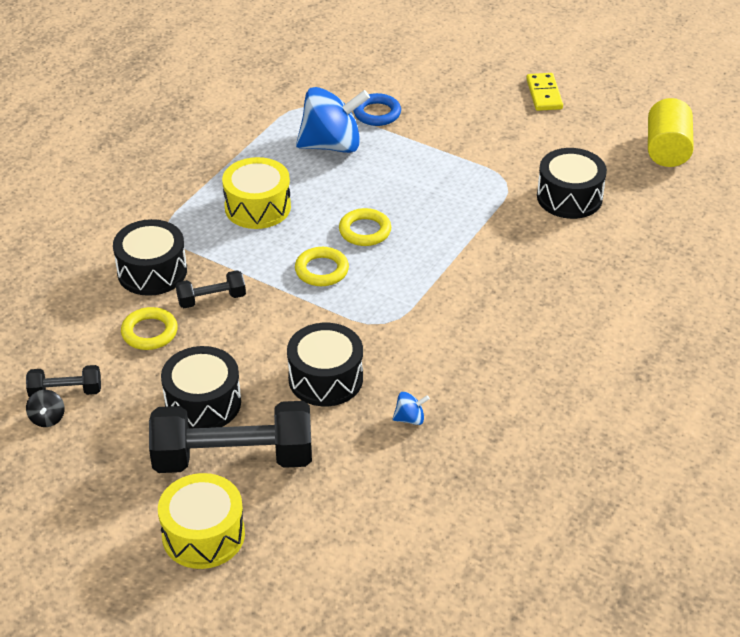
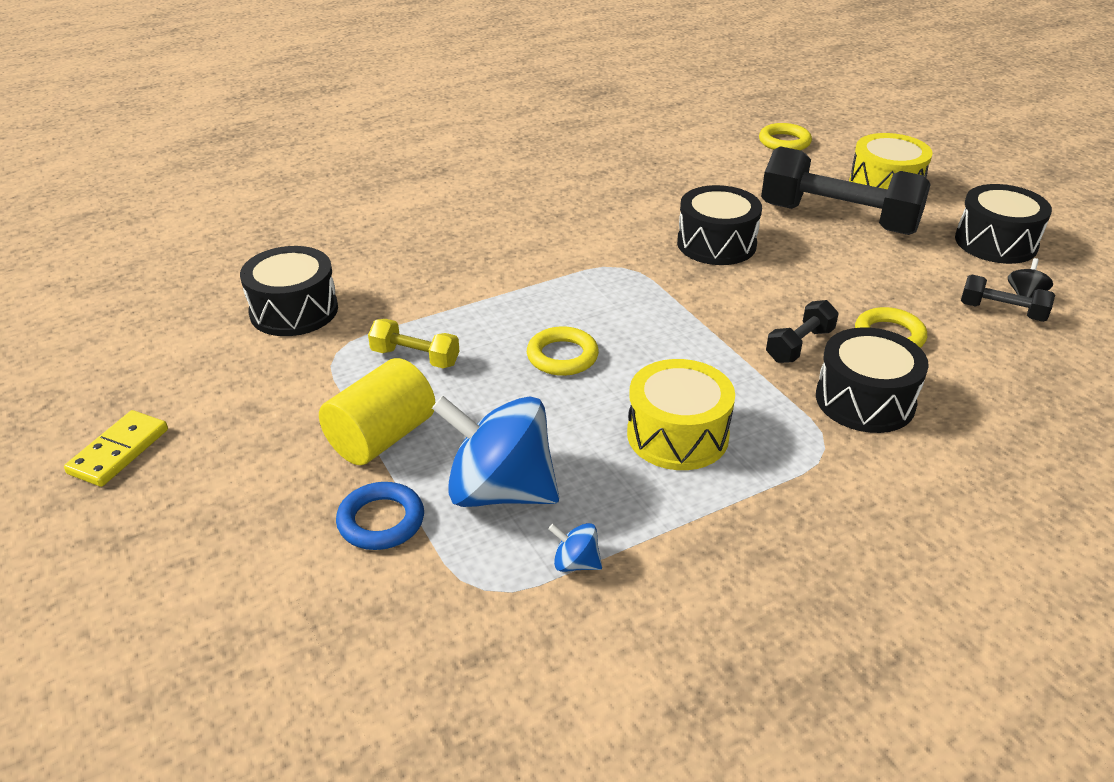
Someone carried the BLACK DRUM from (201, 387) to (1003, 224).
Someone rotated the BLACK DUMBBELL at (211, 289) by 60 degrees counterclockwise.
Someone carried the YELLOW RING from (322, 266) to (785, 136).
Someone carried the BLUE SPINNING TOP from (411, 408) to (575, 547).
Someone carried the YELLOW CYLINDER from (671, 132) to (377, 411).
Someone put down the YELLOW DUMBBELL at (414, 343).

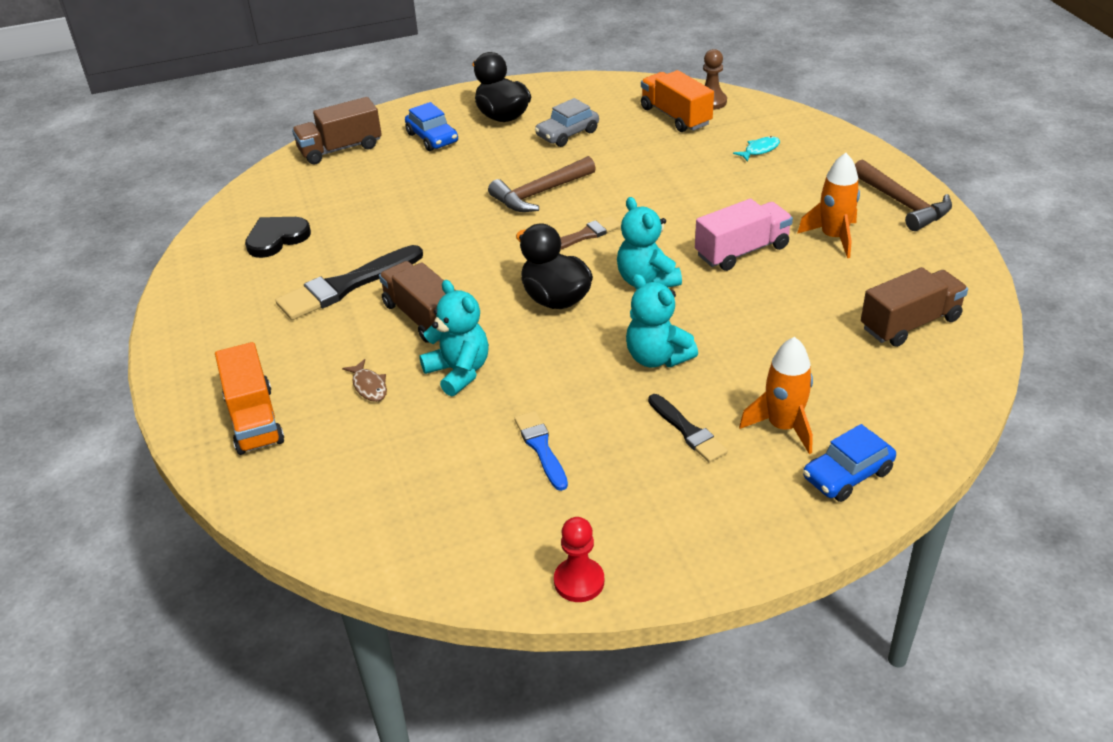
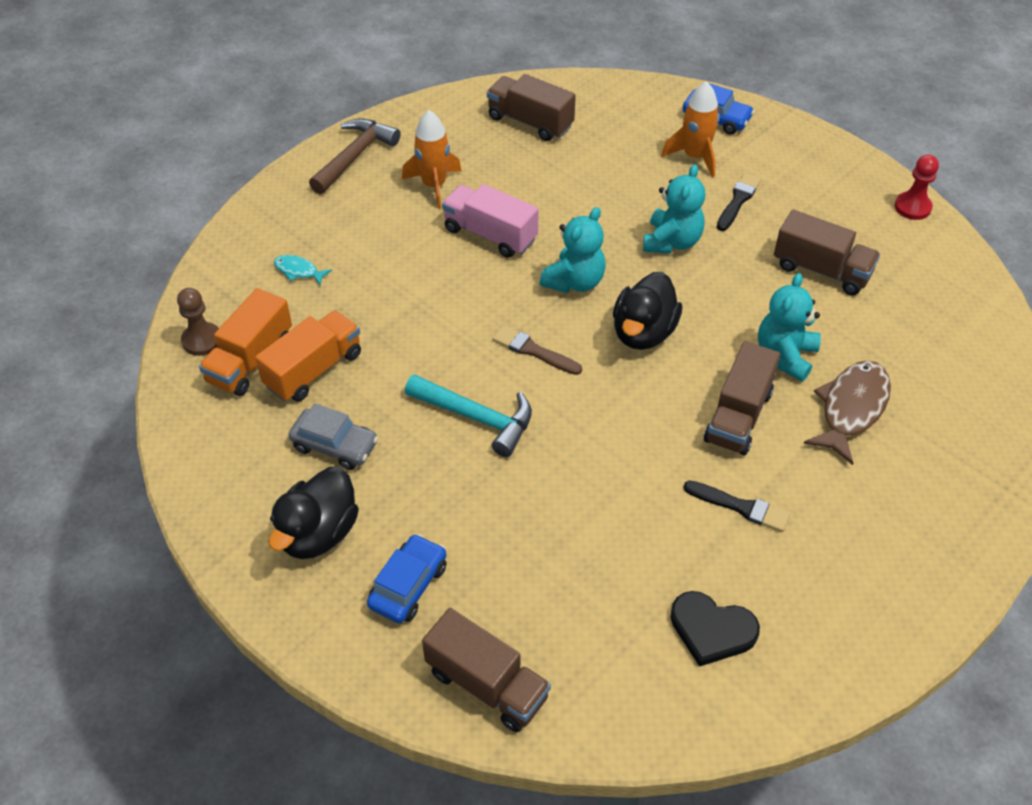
Someone carried the ORANGE TRUCK from (249, 398) to (308, 356).
Someone scaled the BLACK BRUSH at (349, 282) by 0.58.
Someone scaled the BROWN FISH at (364, 380) by 2.01.
Someone repainted the BROWN HAMMER at (542, 184), which became the TURQUOISE HAMMER at (468, 415).
Someone swapped the BLUE BRUSH at (541, 451) for the BROWN TRUCK at (827, 252).

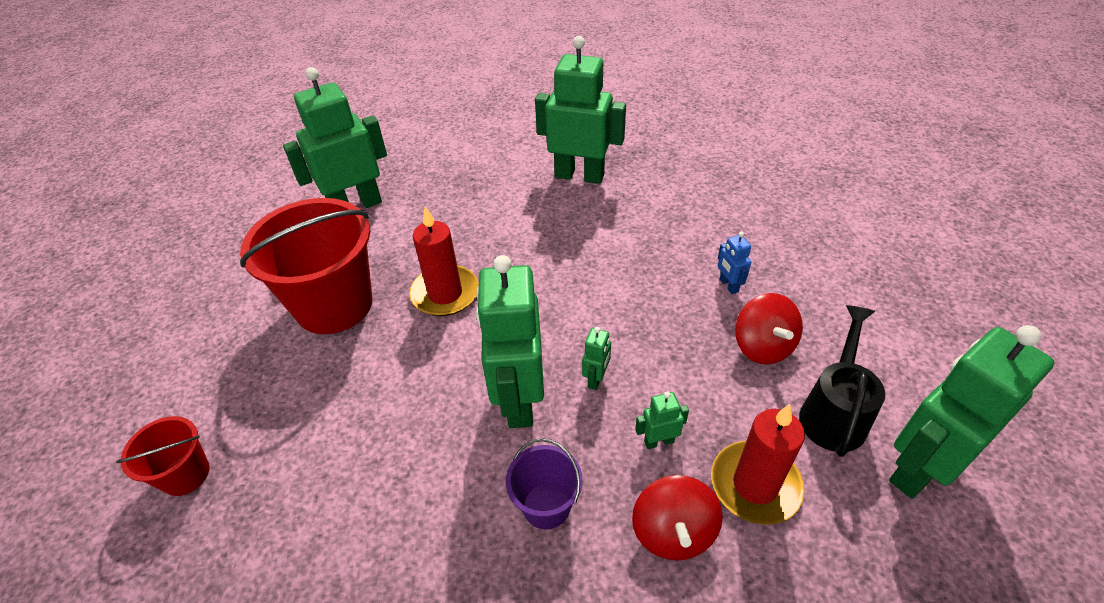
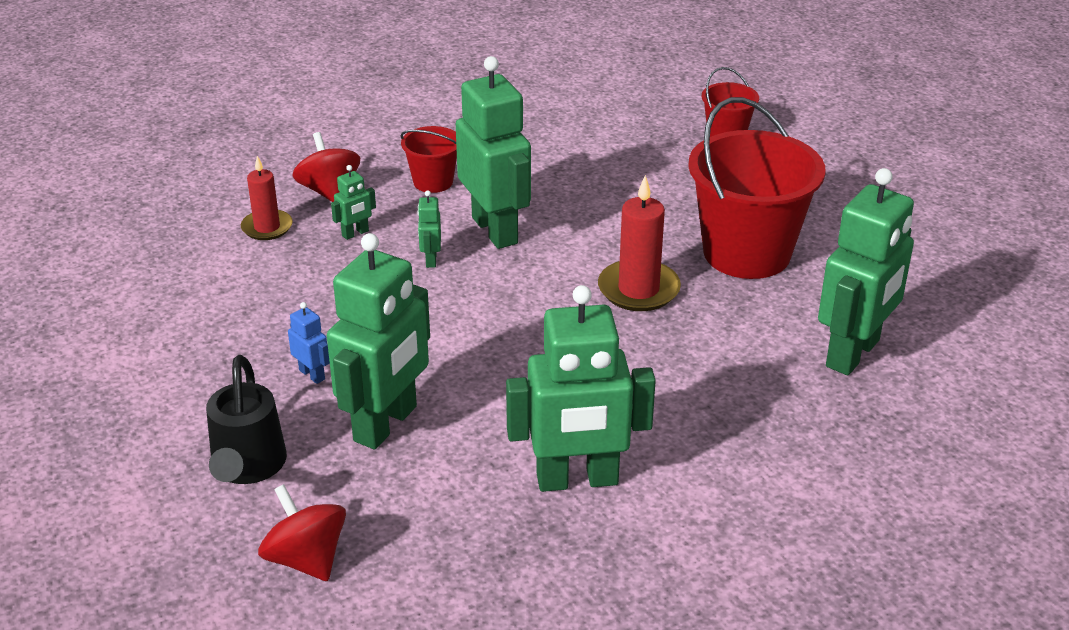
Someone repainted the PURPLE BUCKET at (544, 483), which became the RED BUCKET at (428, 159).
Someone scaled the RED CANDLE at (758, 464) by 0.66.
Someone carried the RED SPINNING TOP from (769, 328) to (302, 532).
Someone carried the BLACK WATERING CAN from (842, 381) to (246, 419).
Someone carried the GREEN ROBOT from (972, 412) to (378, 341).

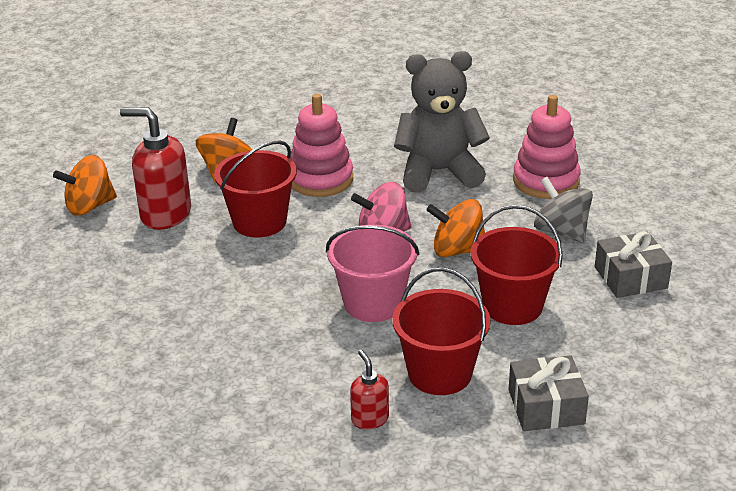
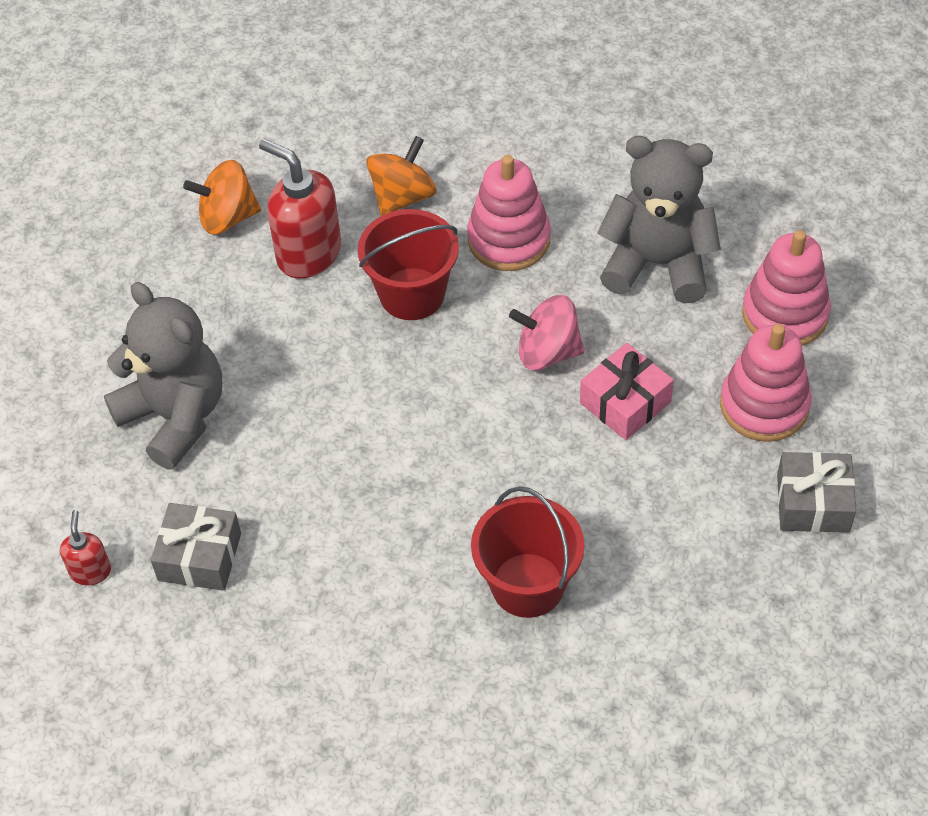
Someone took away the PINK BUCKET at (372, 273).
Someone carried the RED SOAP DISPENSER from (369, 389) to (85, 547).
Someone swapped the ORANGE SPINNING TOP at (455, 228) for the PINK GIFT at (627, 391).
Someone took away the RED BUCKET at (516, 265).
Someone carried the GREY GIFT from (549, 393) to (196, 547).
Someone swapped the GREY SPINNING TOP at (563, 210) for the PINK STACKING TOY at (766, 383).
Someone put down the GREY TEDDY BEAR at (163, 376).

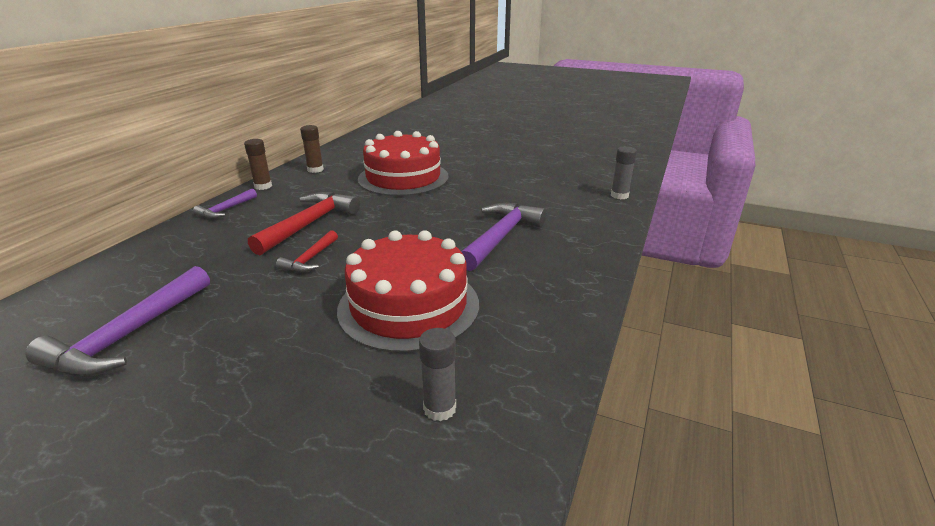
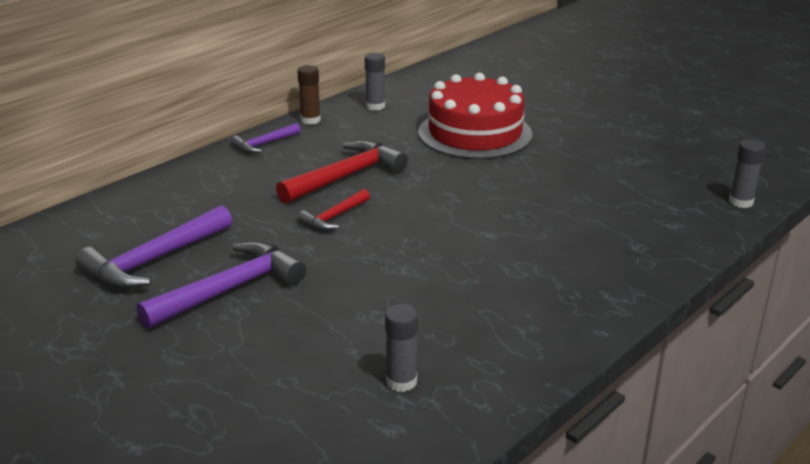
Someone repainted the BROWN GLUE STICK at (312, 149), which became the GREY GLUE STICK at (375, 82).
Someone took away the RED CAKE at (408, 291).
Someone carried the PURPLE HAMMER from (504, 237) to (221, 285).

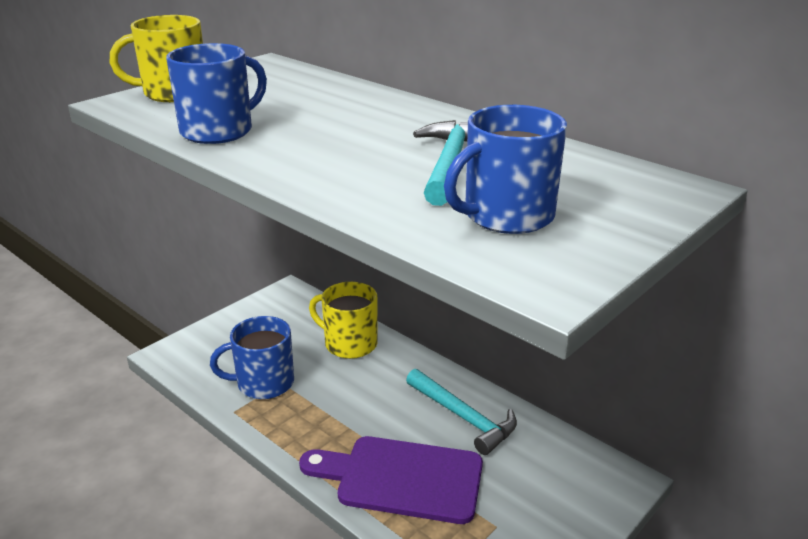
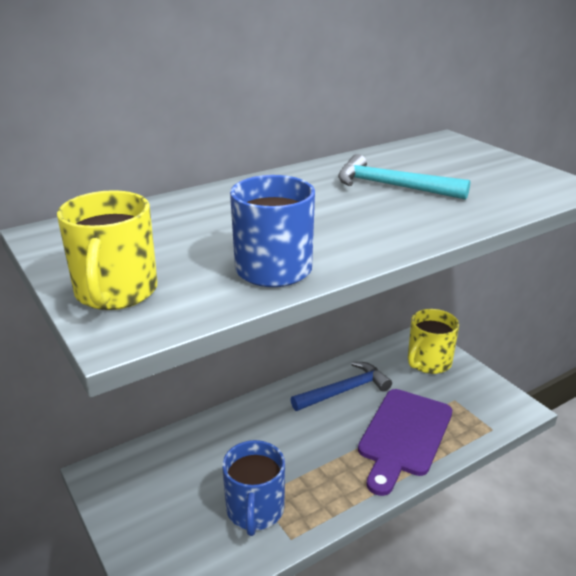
Someone carried the YELLOW MUG from (343, 320) to (433, 341).
Someone repainted the TURQUOISE HAMMER at (461, 412), which became the BLUE HAMMER at (341, 386).
Someone took away the BLUE MUG at (505, 169).

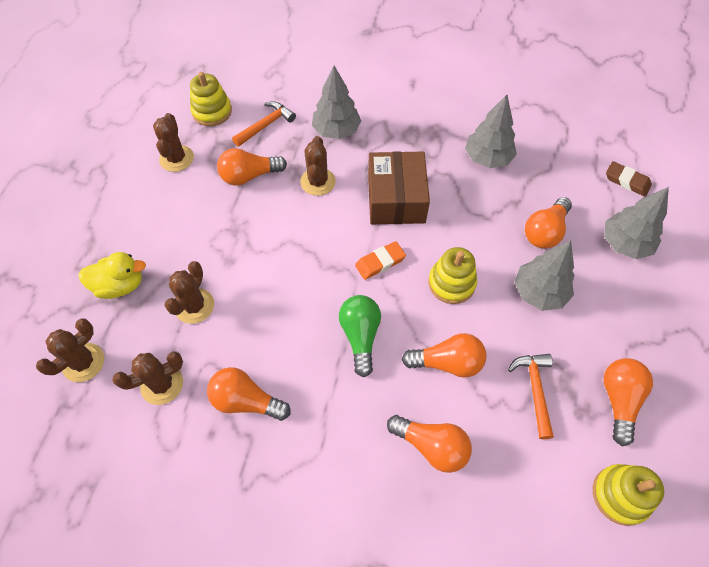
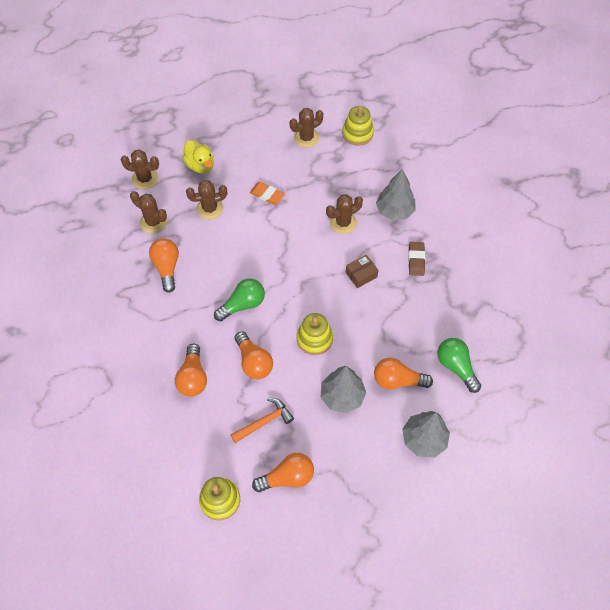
Someone took away the ORANGE LIGHT BULB at (252, 167).
Someone took away the ORANGE HAMMER at (264, 124).
Someone carried the ORANGE ERASER from (380, 260) to (267, 193).
Someone scaled the BROWN BOX at (399, 187) by 0.50.
Someone took away the GREY TREE at (491, 131).
Someone carried the BROWN ERASER from (629, 179) to (416, 259).
Someone put down the GREEN LIGHT BULB at (459, 365).

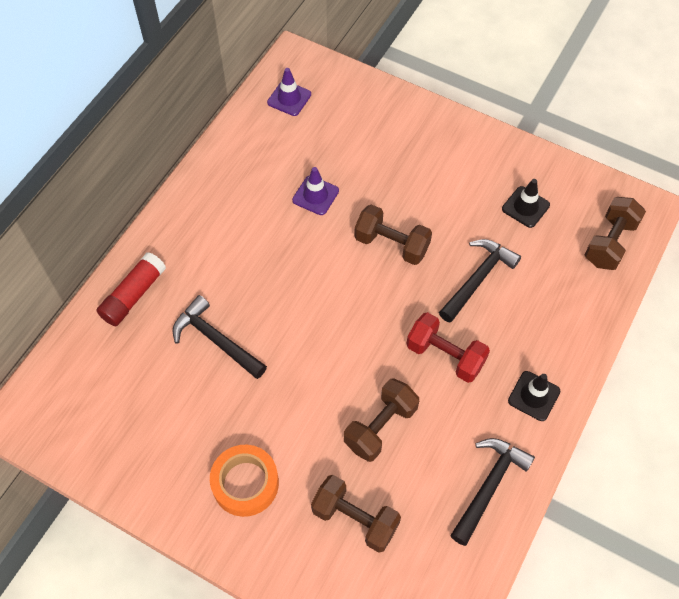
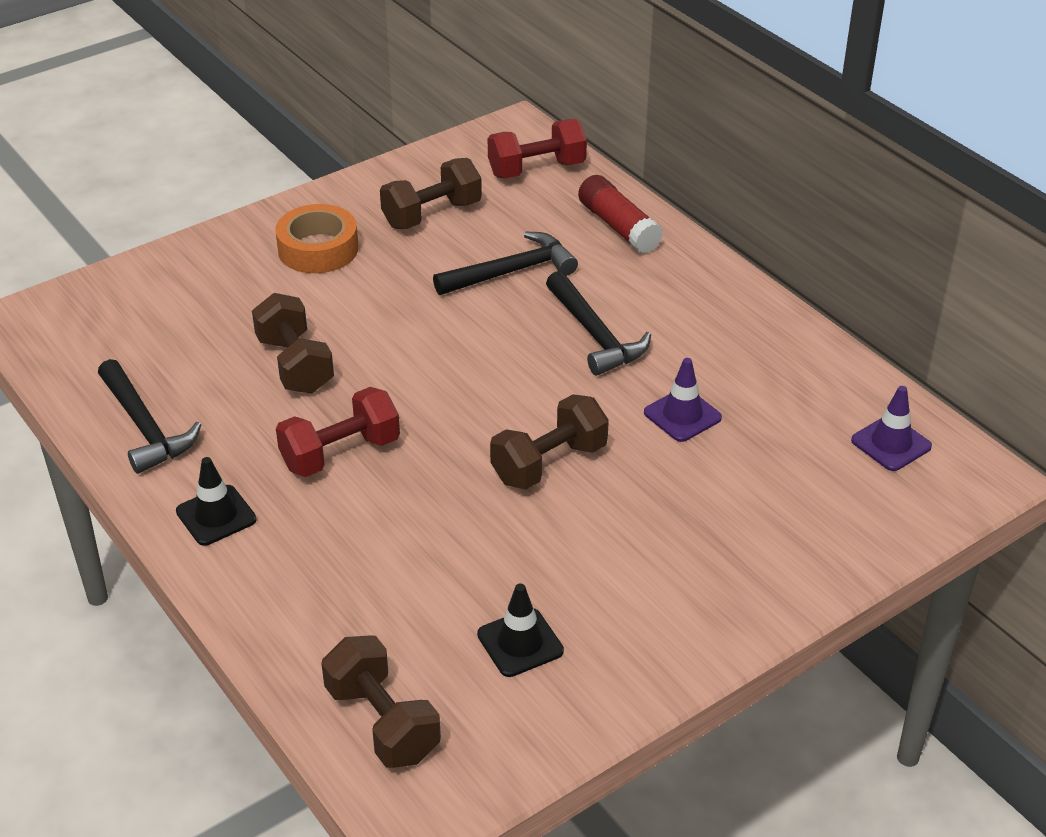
Someone carried the BROWN DUMBBELL from (356, 514) to (431, 193).
Someone carried the BLACK HAMMER from (480, 281) to (598, 323).
Someone put down the RED DUMBBELL at (537, 148).

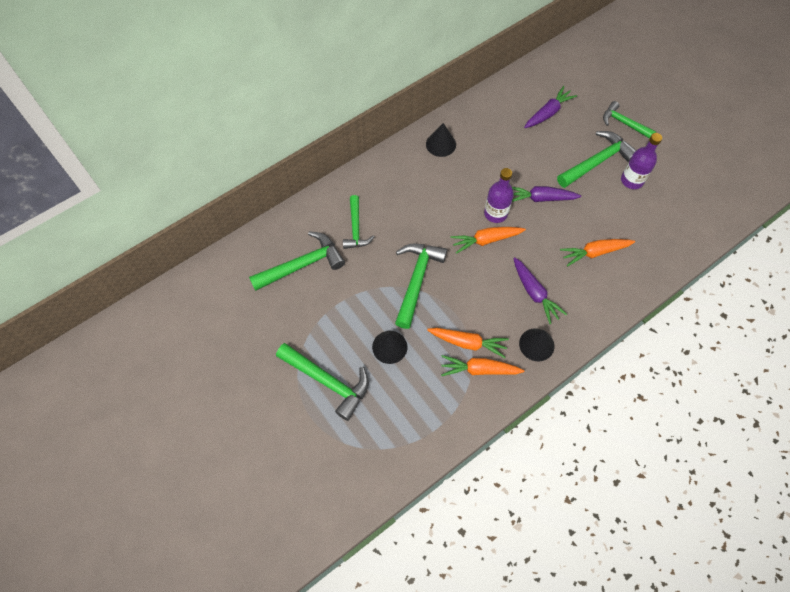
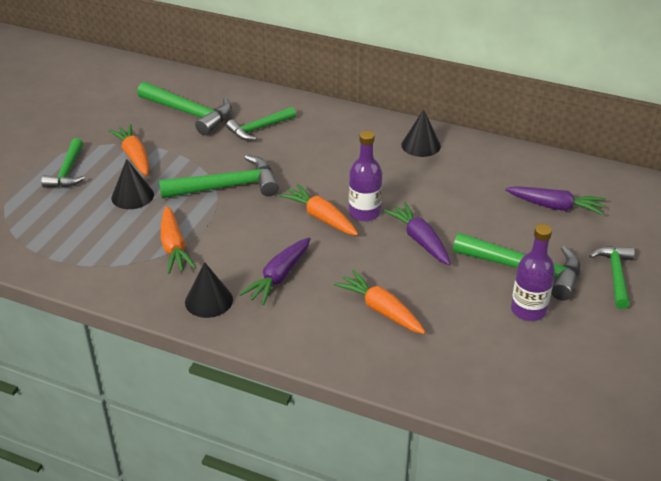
Someone scaled the GREEN HAMMER at (322, 382) by 0.66.
Someone carried the ORANGE CARROT from (483, 365) to (128, 150).

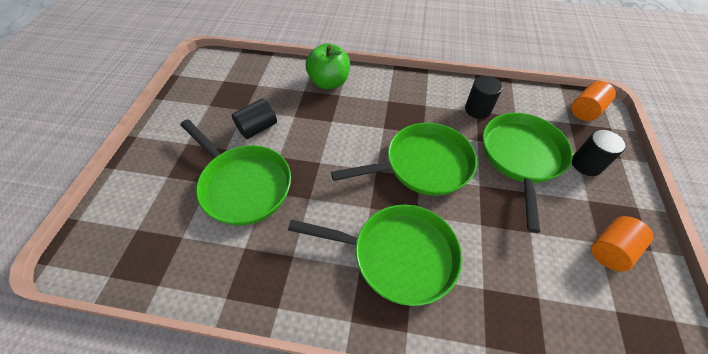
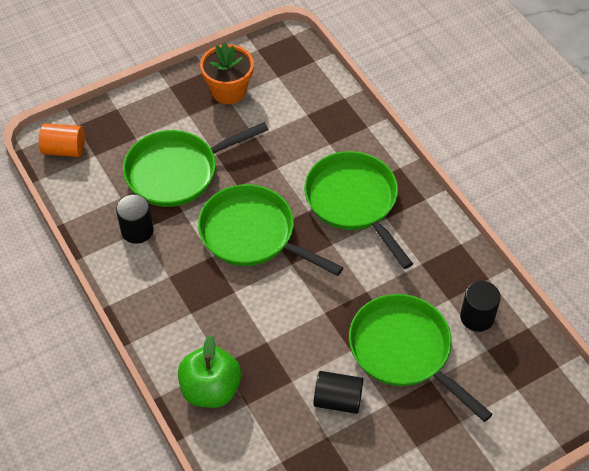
Someone rotated the GREEN PAN at (235, 172) by 45 degrees counterclockwise.
Someone carried the BLACK CYLINDER from (599, 152) to (480, 306).
Someone swapped the ORANGE CYLINDER at (622, 243) for the ORANGE FLOWER POT at (227, 73).

